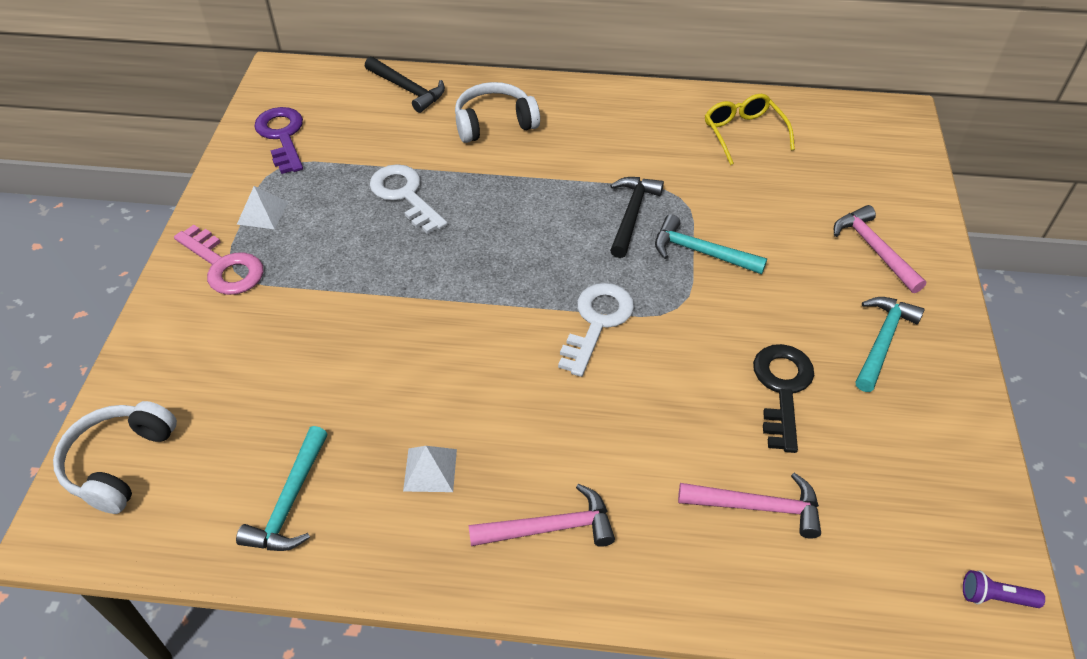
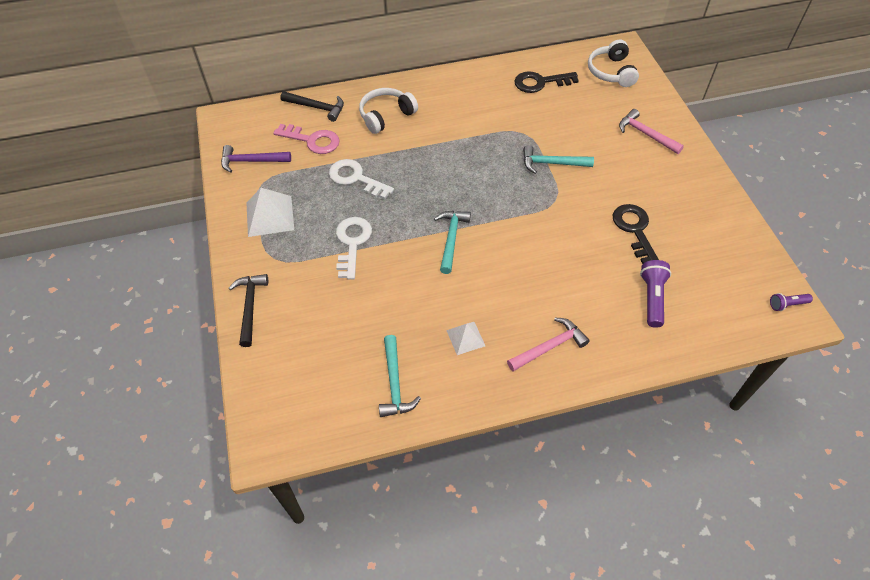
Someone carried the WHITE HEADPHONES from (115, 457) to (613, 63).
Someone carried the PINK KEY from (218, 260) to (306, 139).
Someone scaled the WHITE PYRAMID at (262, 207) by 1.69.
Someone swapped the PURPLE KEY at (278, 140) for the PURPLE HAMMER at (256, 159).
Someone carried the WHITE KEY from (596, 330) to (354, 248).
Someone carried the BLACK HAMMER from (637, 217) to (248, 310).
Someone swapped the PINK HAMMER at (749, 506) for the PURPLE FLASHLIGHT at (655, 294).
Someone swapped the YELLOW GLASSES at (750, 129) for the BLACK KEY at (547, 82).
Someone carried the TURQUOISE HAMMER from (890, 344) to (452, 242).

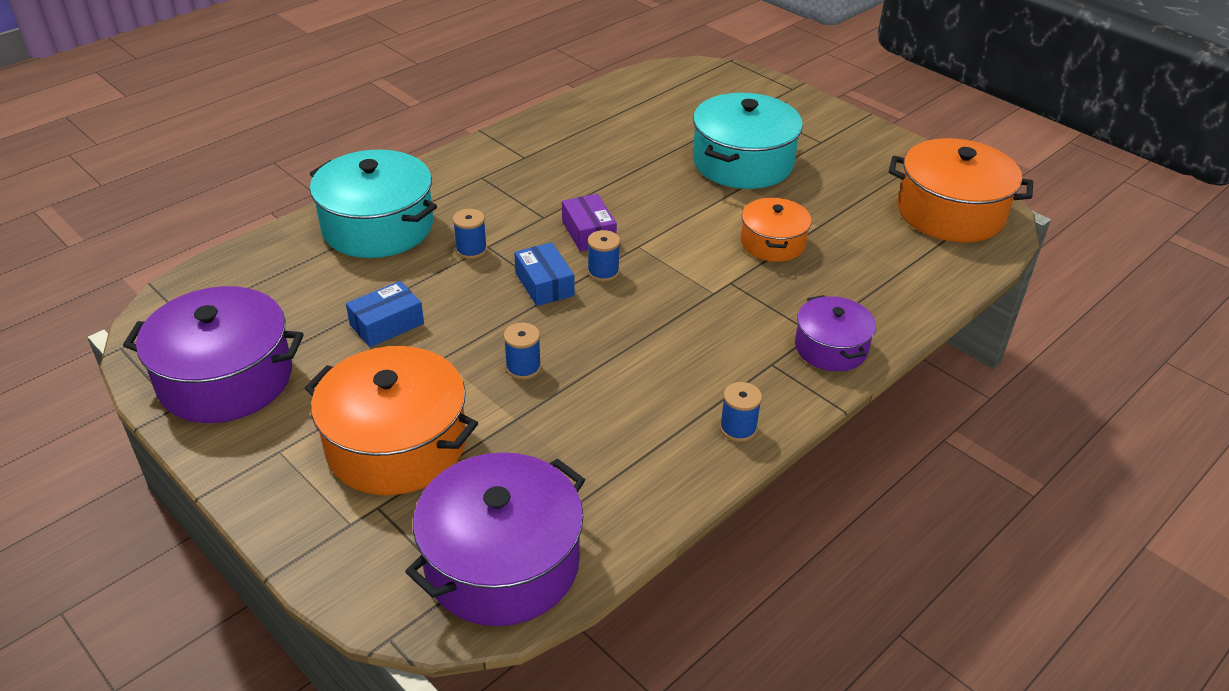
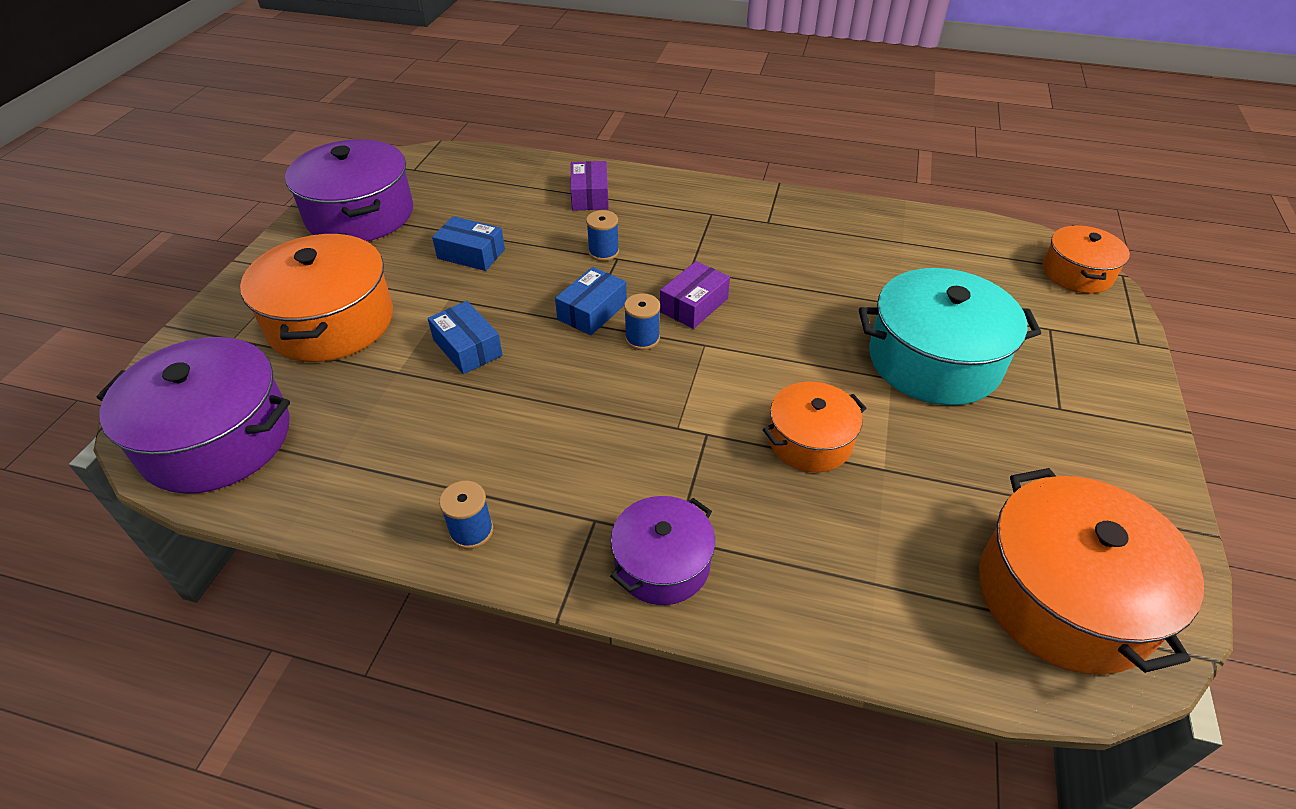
Someone swapped the TURQUOISE POT at (373, 204) for the PURPLE BOX at (589, 186).
Someone swapped the BLUE SPOOL at (522, 351) for the BLUE BOX at (465, 337).
Someone put down the ORANGE POT at (1086, 259).

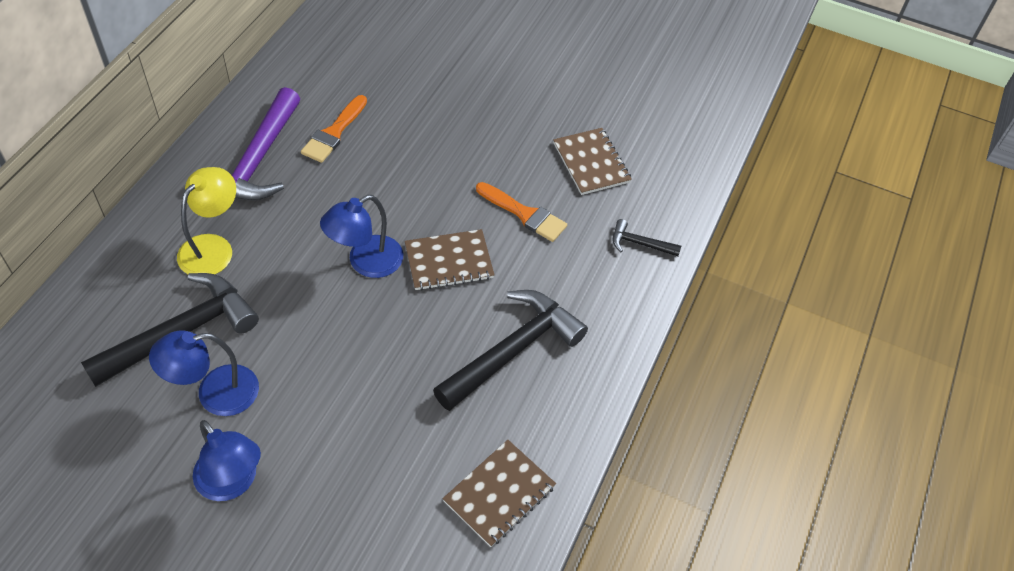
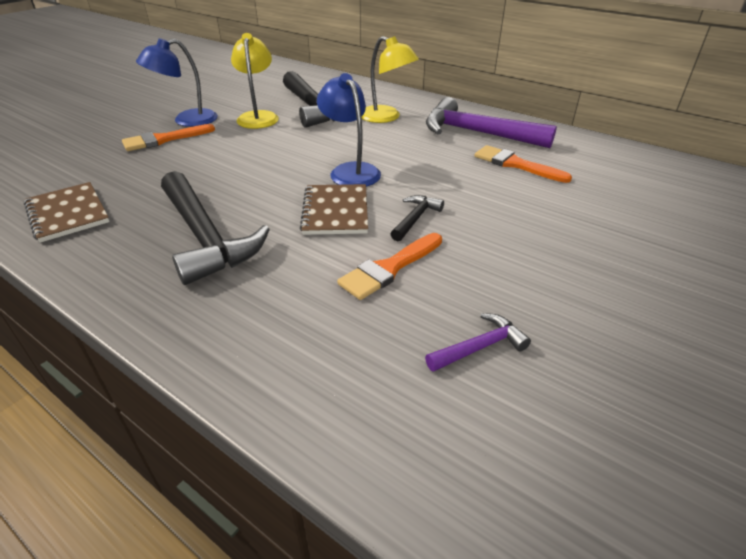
Someone repainted the BLUE LAMP at (204, 373), which became the YELLOW LAMP at (255, 81).
Someone swapped the BROWN NOTEBOOK at (592, 161) for the PURPLE HAMMER at (478, 342).
Someone carried the BLACK HAMMER from (647, 237) to (417, 218).
Someone put down the ORANGE BRUSH at (168, 137).

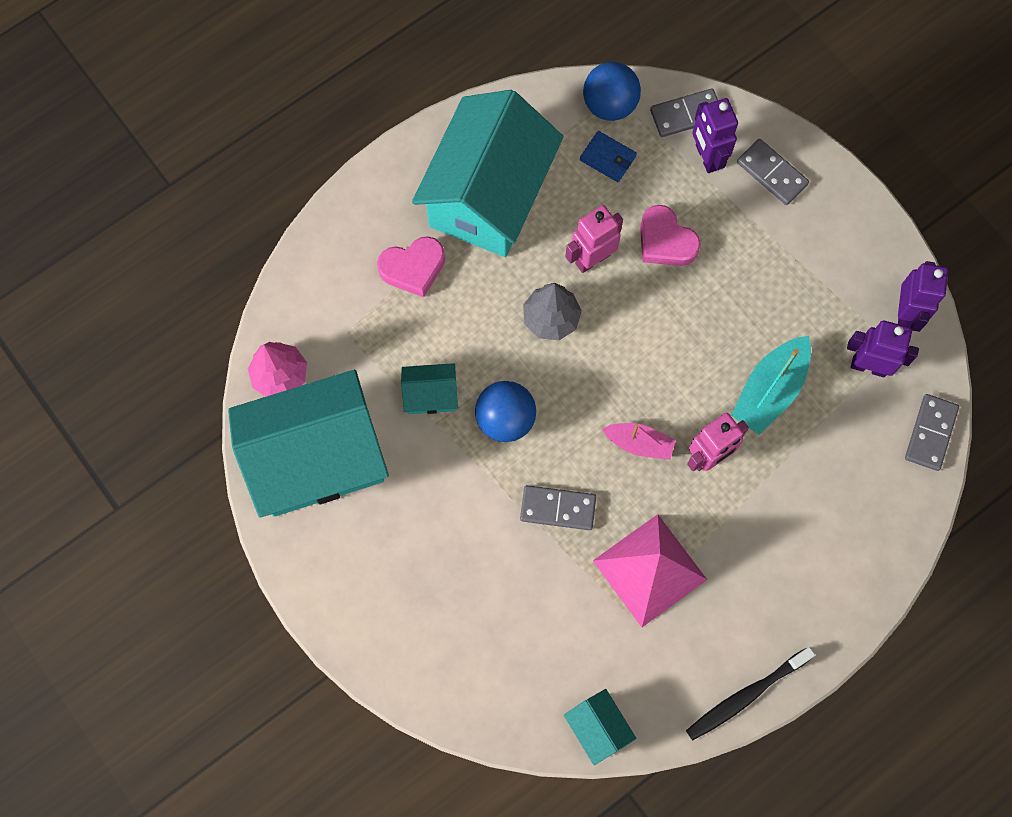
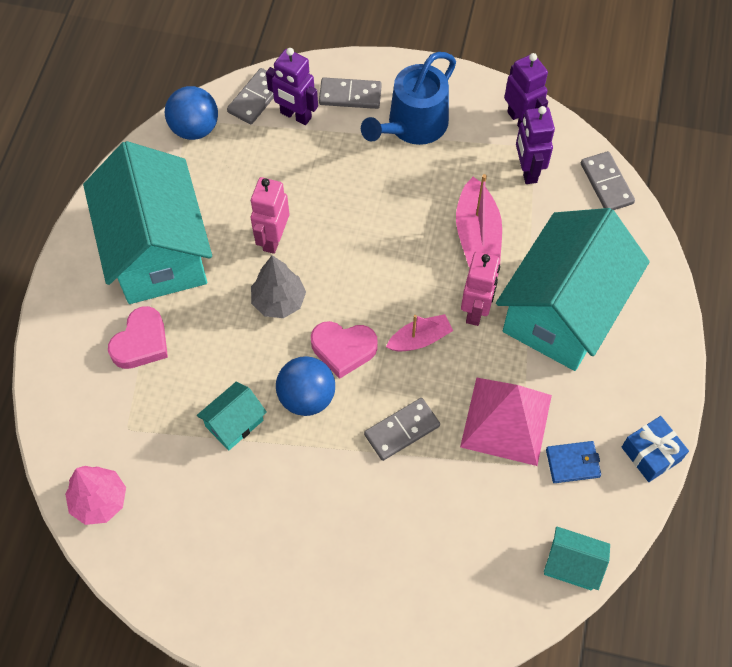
Someone carried the TURQUOISE HOUSE from (308, 444) to (573, 289).
Someone carried the BLUE WALLET from (608, 156) to (573, 462).
Someone carried the PINK HEART from (670, 235) to (344, 350).
Someone swapped the BLACK TOOTHBRUSH at (750, 693) for the BLUE GIFT at (655, 449).
Someone repainted the TURQUOISE BOAT at (771, 385), which became the PINK BOAT at (479, 221).
Someone rotated the PURPLE ROBOT at (883, 349) by 75 degrees counterclockwise.
Someone put down the BLUE WATERING CAN at (408, 98).

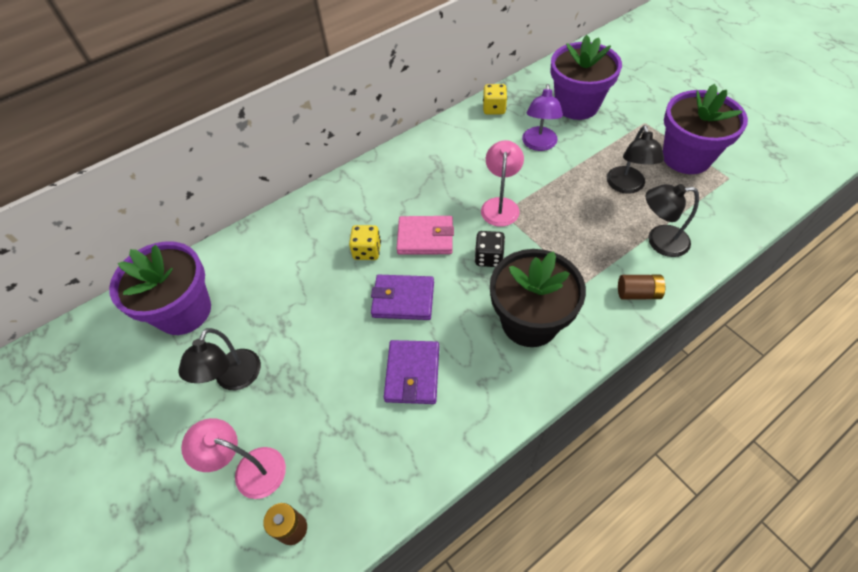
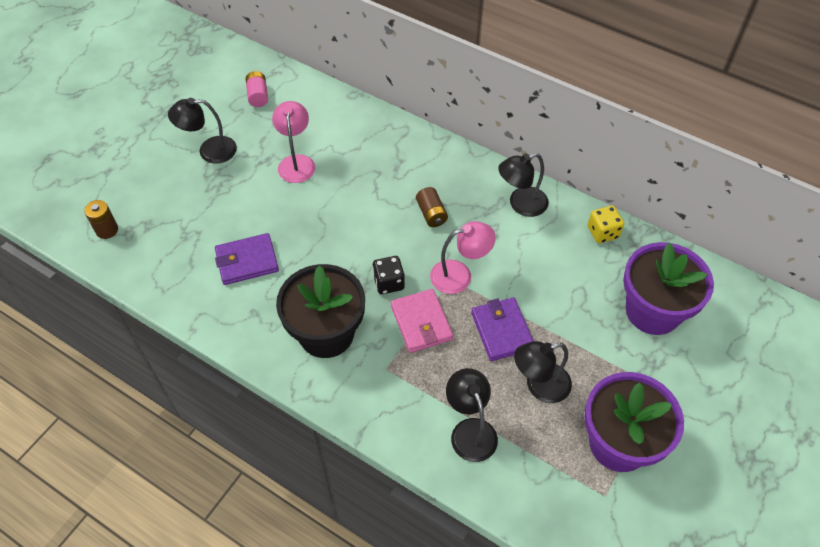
Someone swapped the PURPLE FLOWER POT at (160, 288) for the PINK BATTERY at (257, 89).
Someone carried the PINK LAMP from (233, 458) to (293, 142).
Someone took away the YELLOW DICE at (365, 242).
Someone carried the PURPLE WALLET from (402, 297) to (502, 329).
Someone carried the PINK WALLET from (425, 235) to (422, 321).
Someone took away the PURPLE LAMP at (542, 117).
Someone carried the BROWN BATTERY from (642, 287) to (432, 207).
Someone put down the BLACK LAMP at (523, 185).

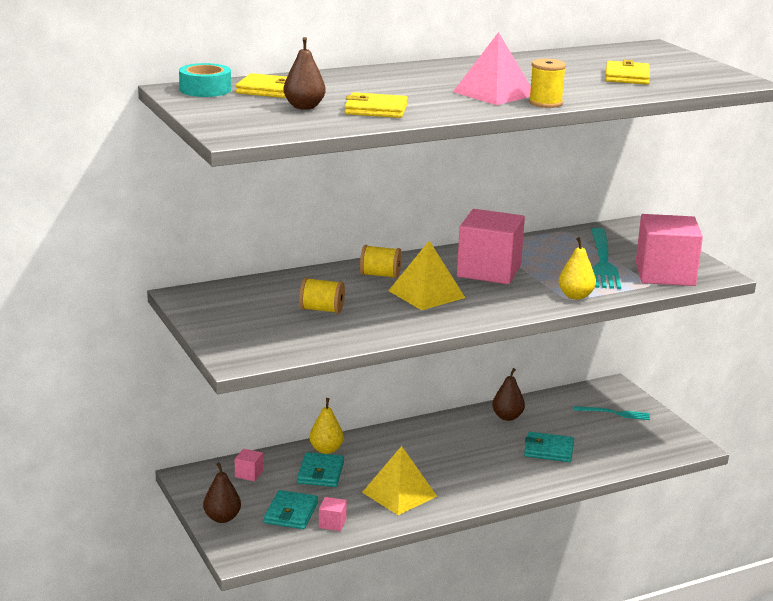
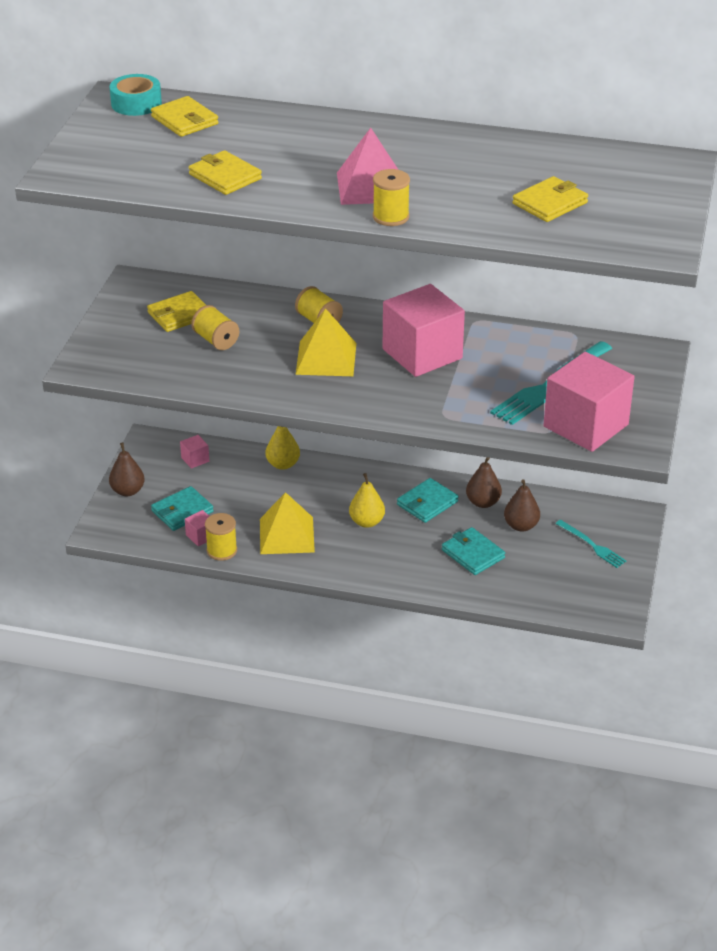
Someone carried the BROWN PEAR from (304, 73) to (522, 505).
Someone carried the TURQUOISE WALLET from (320, 469) to (428, 500).
Someone carried the YELLOW PEAR from (577, 268) to (367, 500).
Someone put down the YELLOW WALLET at (176, 311).
Someone put down the YELLOW SPOOL at (221, 537).

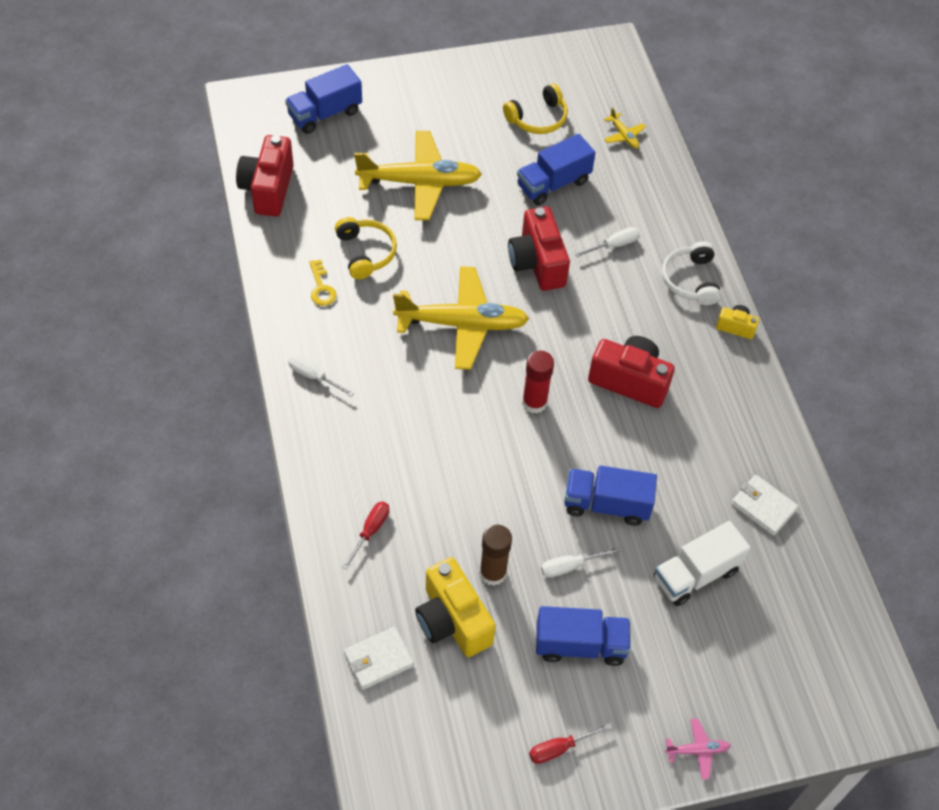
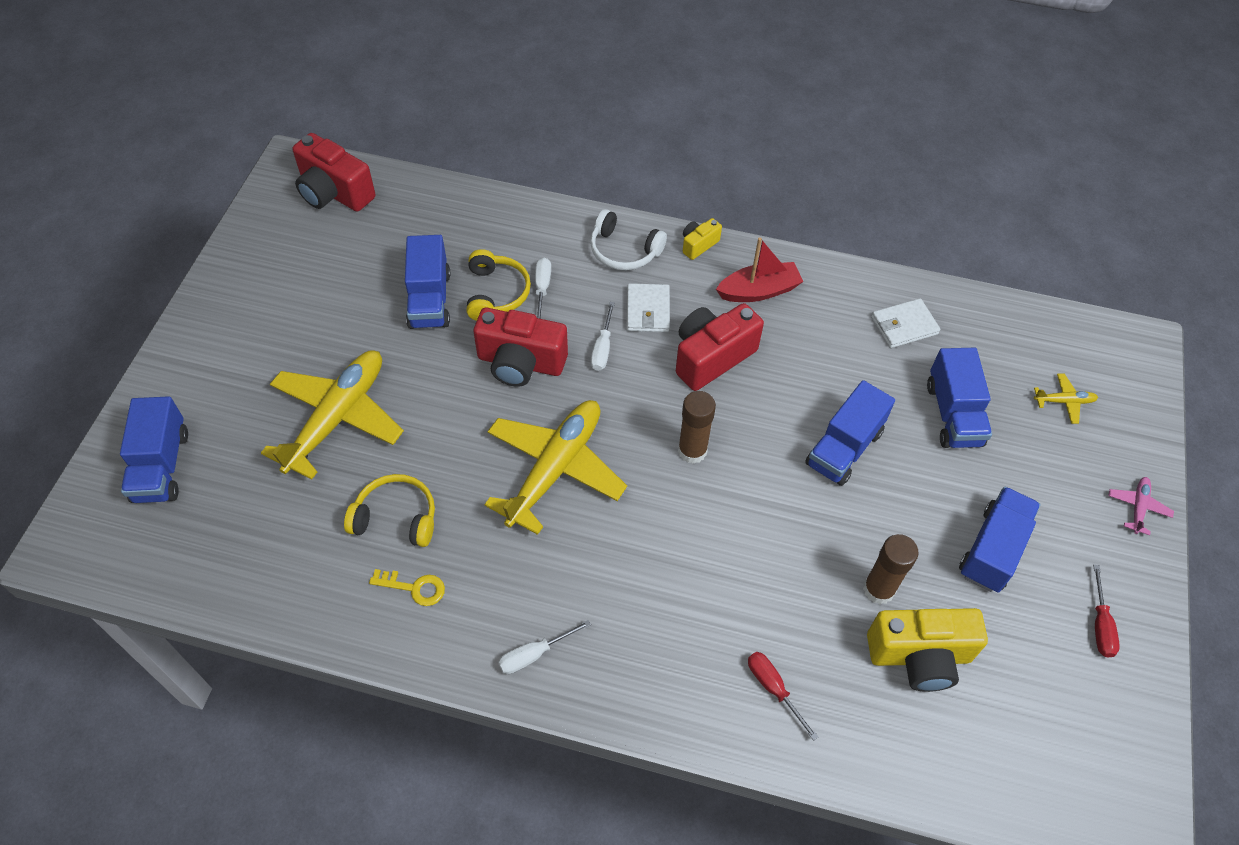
Someone carried the RED CAMERA from (264, 176) to (334, 172).
Someone carried the WHITE WALLET from (379, 658) to (648, 307).
Someone carried the YELLOW HEADPHONES from (535, 108) to (498, 285).
Someone repainted the RED GLUE STICK at (538, 381), which became the BROWN GLUE STICK at (697, 427).
Someone carried the WHITE SCREWDRIVER from (580, 562) to (603, 336).
Someone carried the YELLOW PLANE from (625, 128) to (1066, 399).
Someone repainted the WHITE TRUCK at (702, 563), which became the BLUE TRUCK at (959, 398).
Someone put down the RED BOAT at (759, 269).

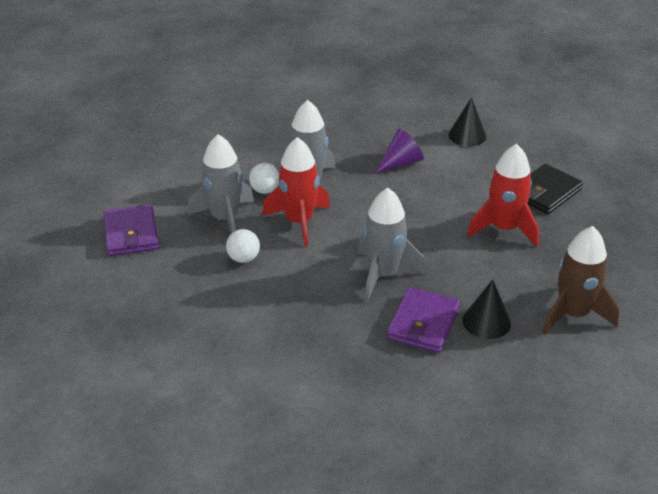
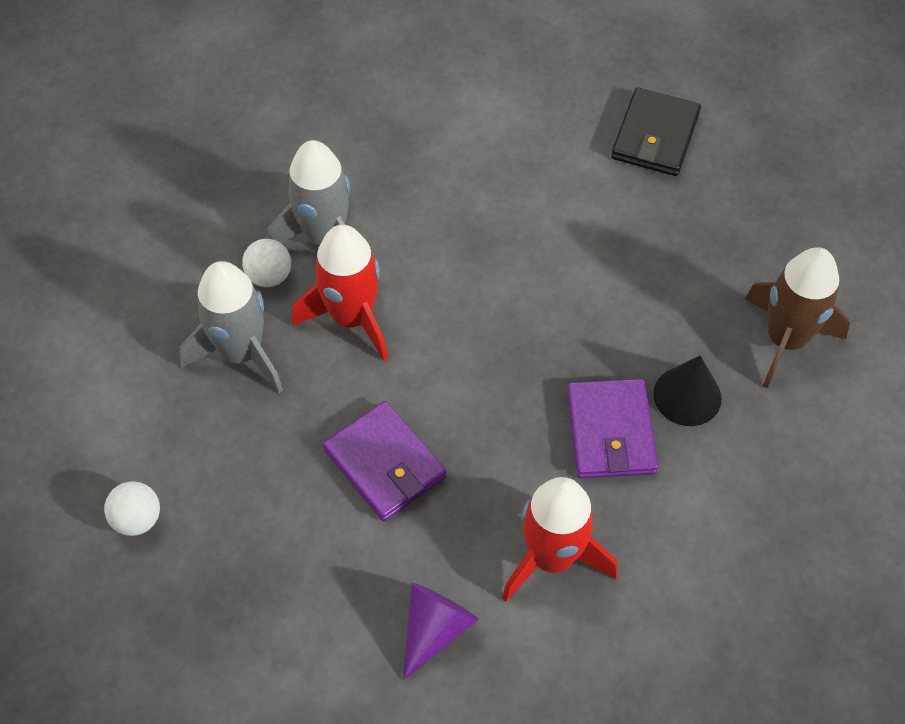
Someone carried the PURPLE WALLET from (131, 230) to (384, 461).
Someone carried the WHITE BALL from (243, 246) to (132, 508).
Someone took away the GREY ROCKET at (391, 244).
Someone carried the PURPLE CONE from (400, 151) to (441, 632).
Someone took away the BLACK CONE at (467, 121).
Someone carried the RED ROCKET from (503, 195) to (560, 539).

